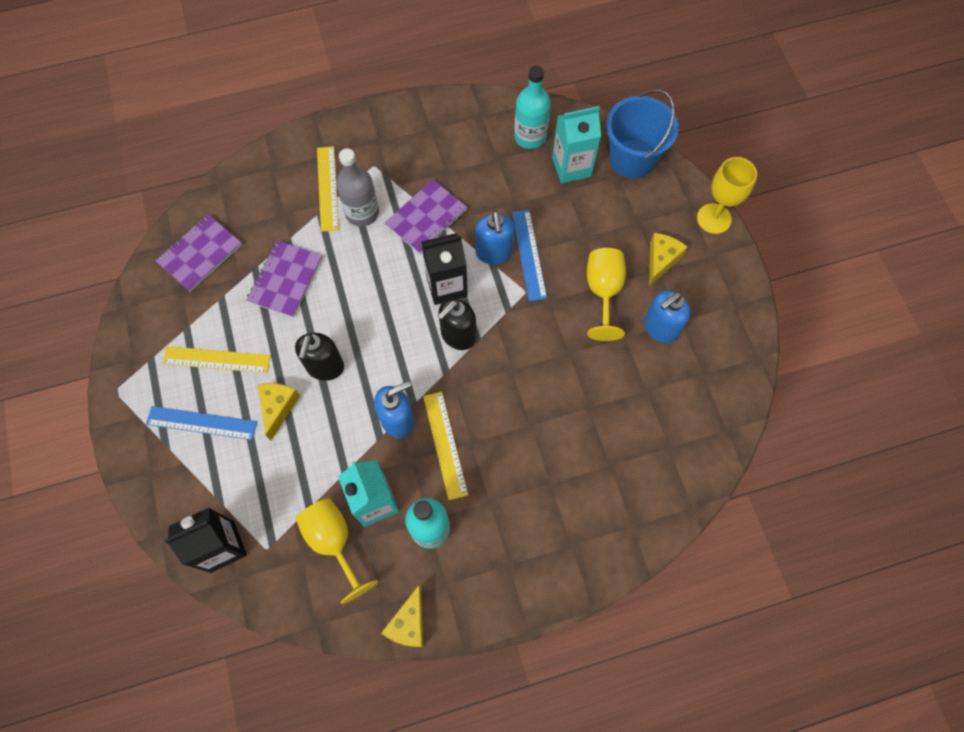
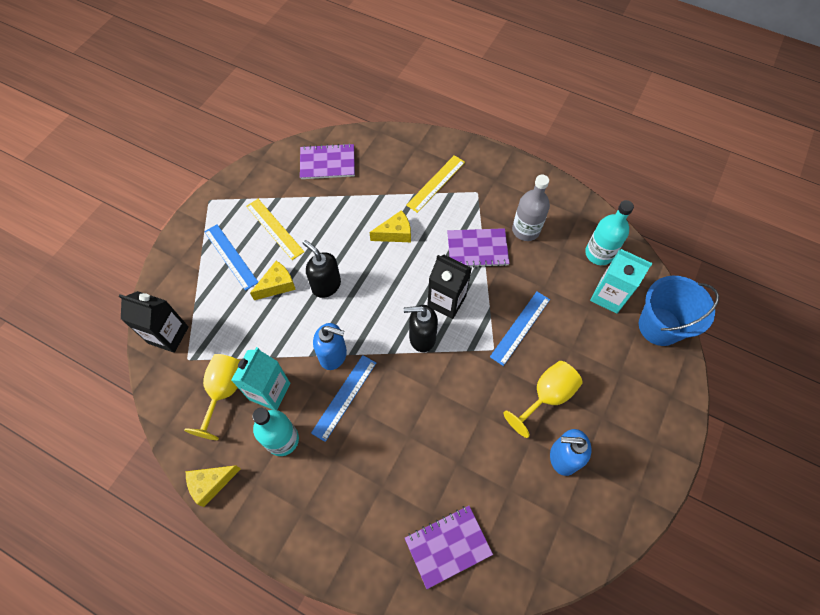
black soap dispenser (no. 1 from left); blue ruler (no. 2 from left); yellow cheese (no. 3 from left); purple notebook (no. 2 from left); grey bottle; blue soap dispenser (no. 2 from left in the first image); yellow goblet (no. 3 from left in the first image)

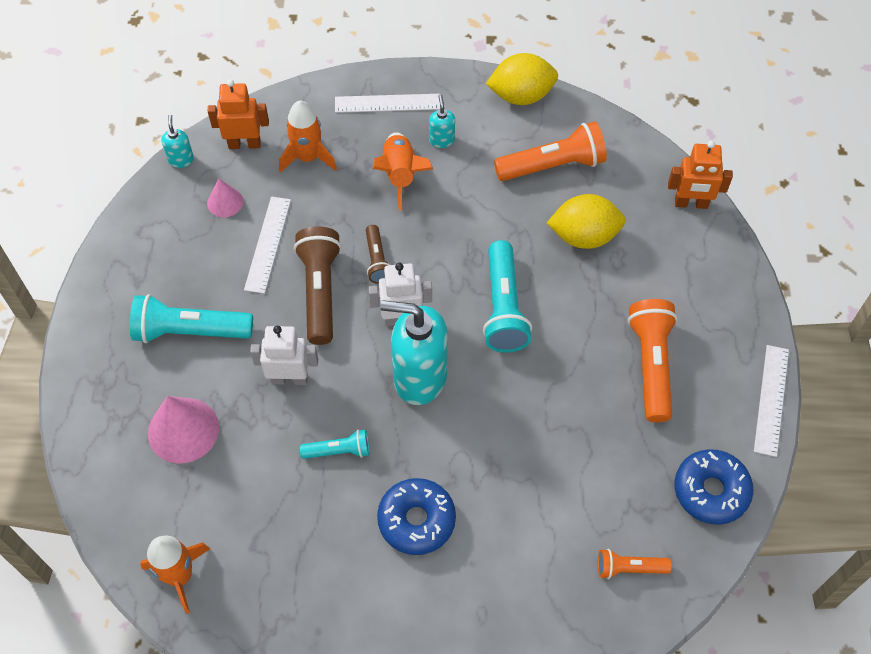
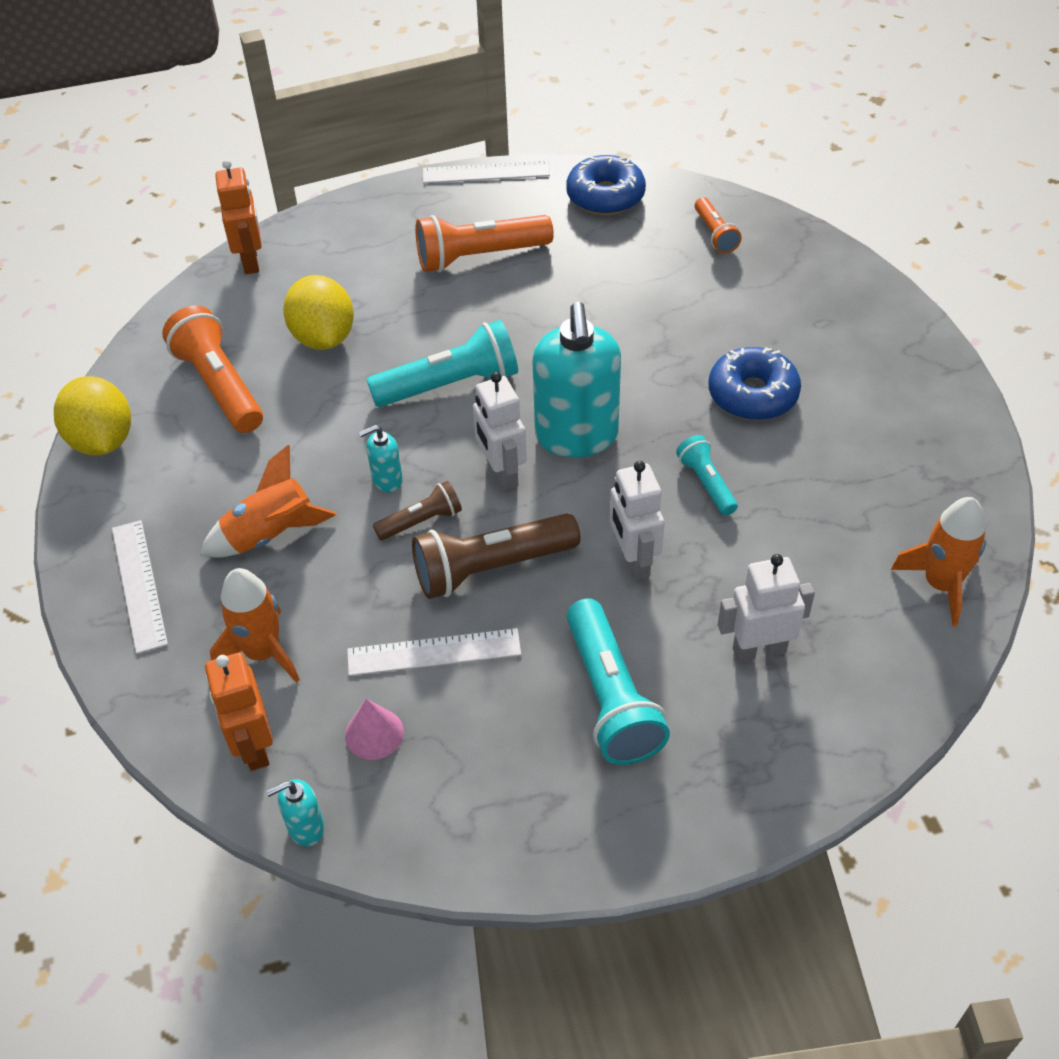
turquoise soap dispenser (no. 2 from left); white robot (no. 3 from left)

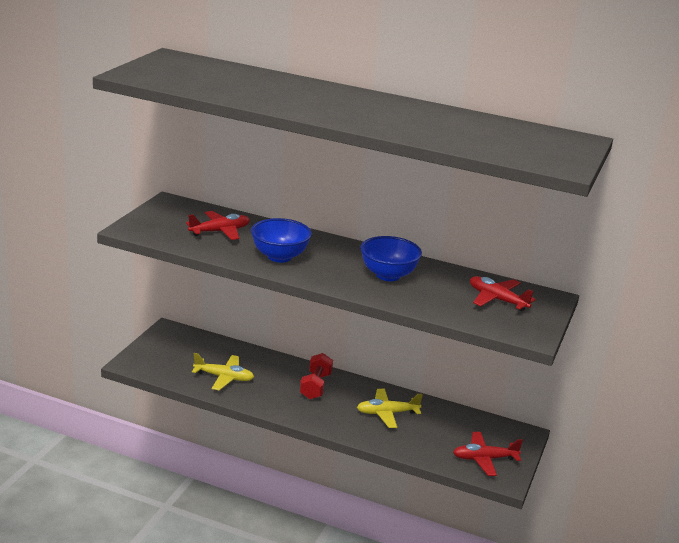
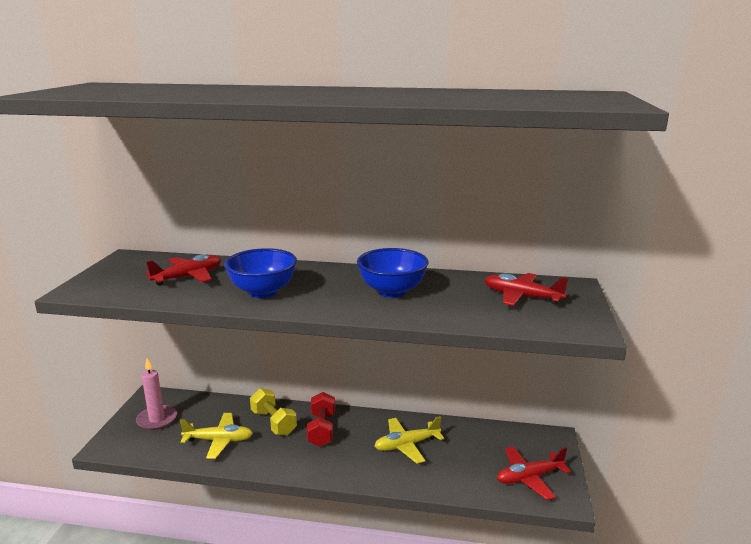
pink candle; yellow dumbbell

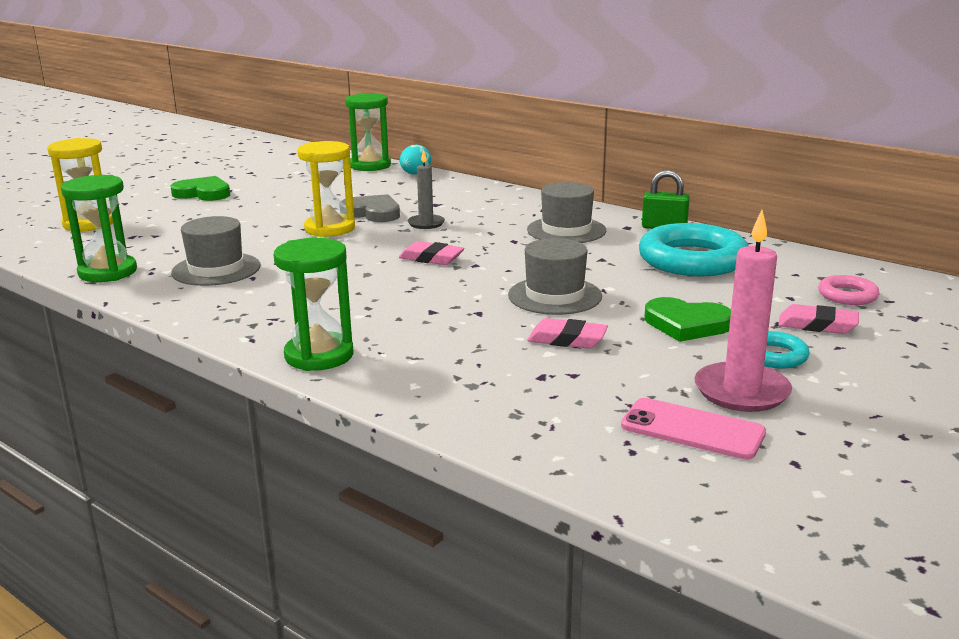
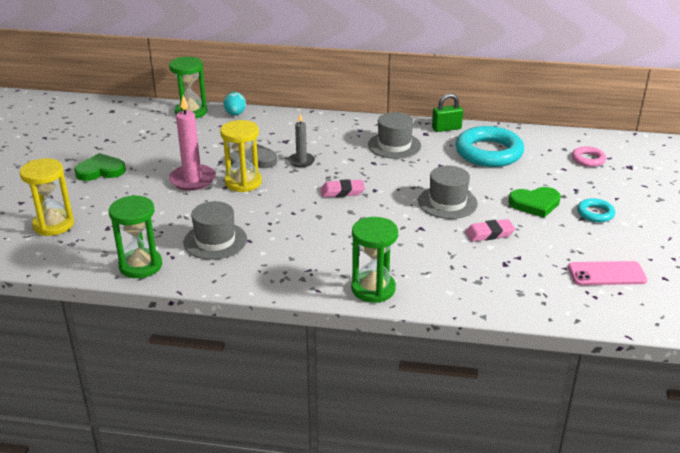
pink candle; pink eraser (no. 3 from left in the first image)

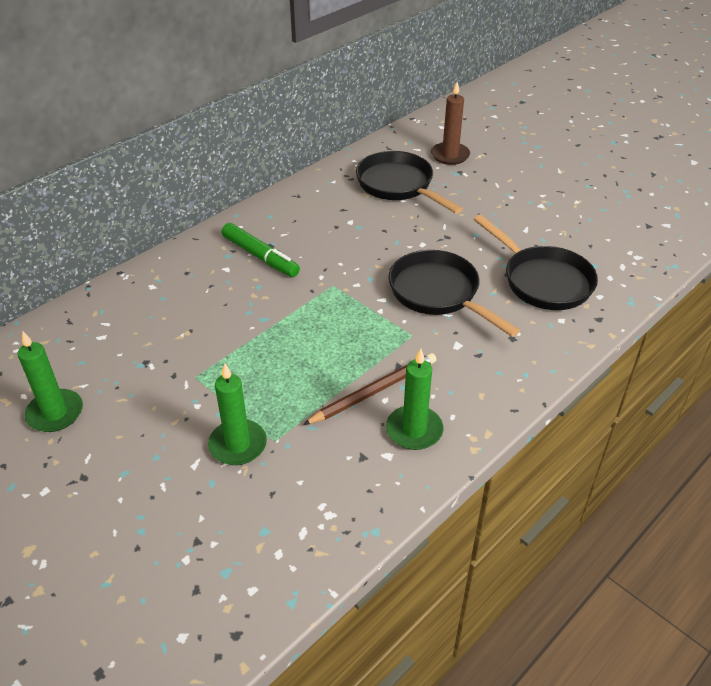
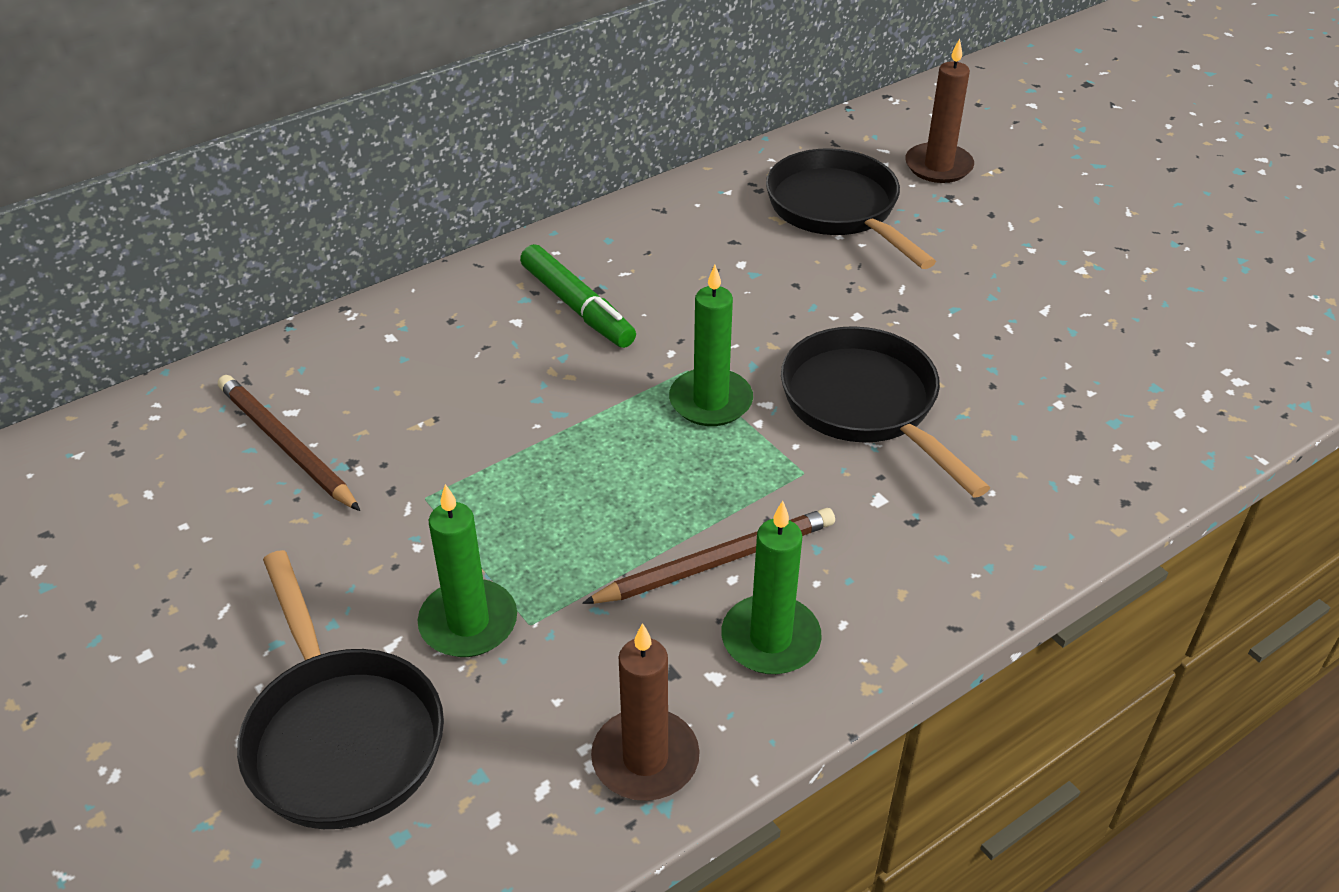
brown pencil (no. 1 from left); black pan (no. 1 from left); brown candle (no. 1 from left); green candle (no. 2 from left)

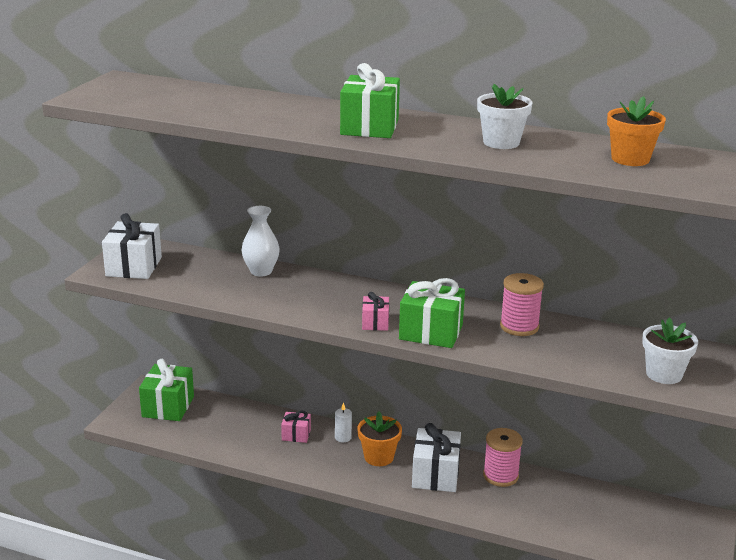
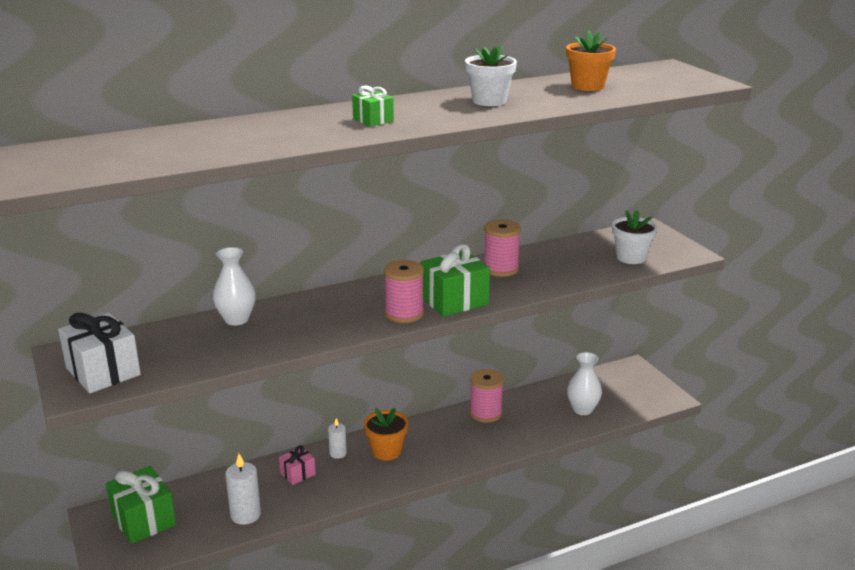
white candle (no. 1 from left); green gift (no. 2 from left); pink spool (no. 1 from left); white vase (no. 2 from left); white gift (no. 2 from left in the first image)

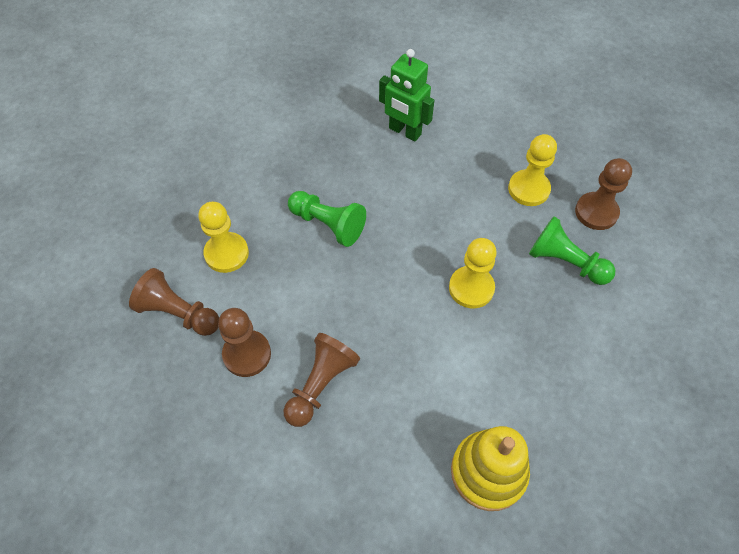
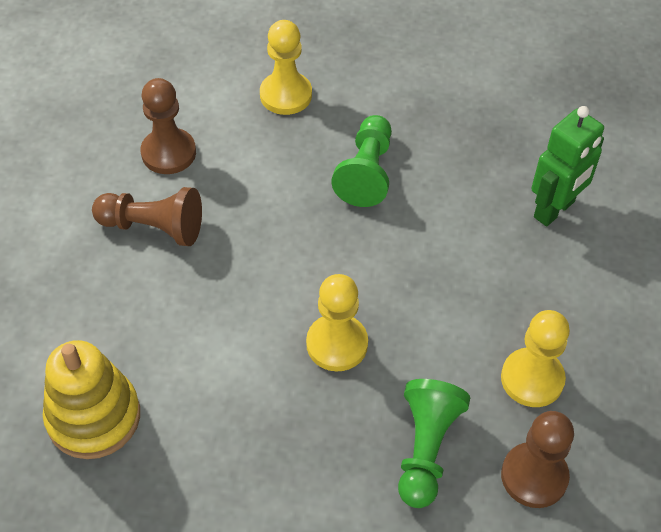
green robot; brown pawn (no. 1 from left in the first image)

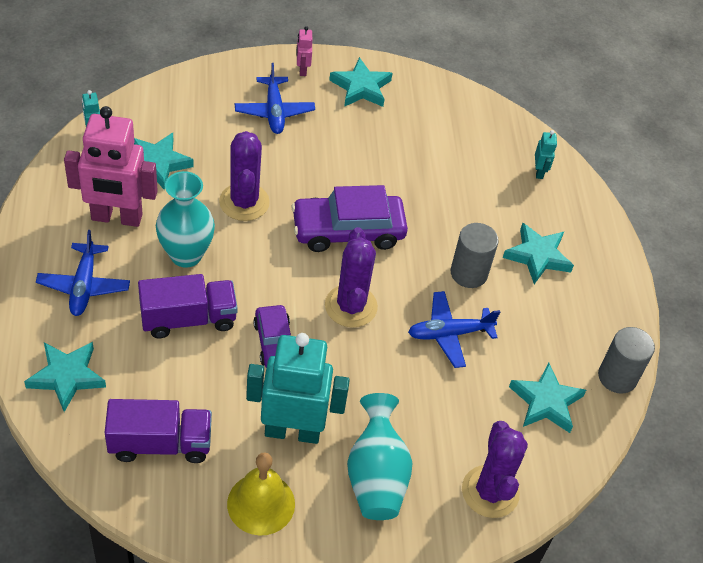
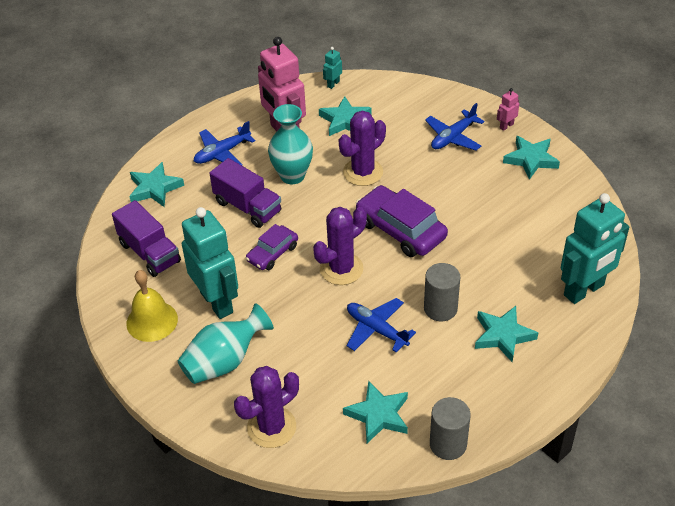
turquoise robot (no. 3 from left)

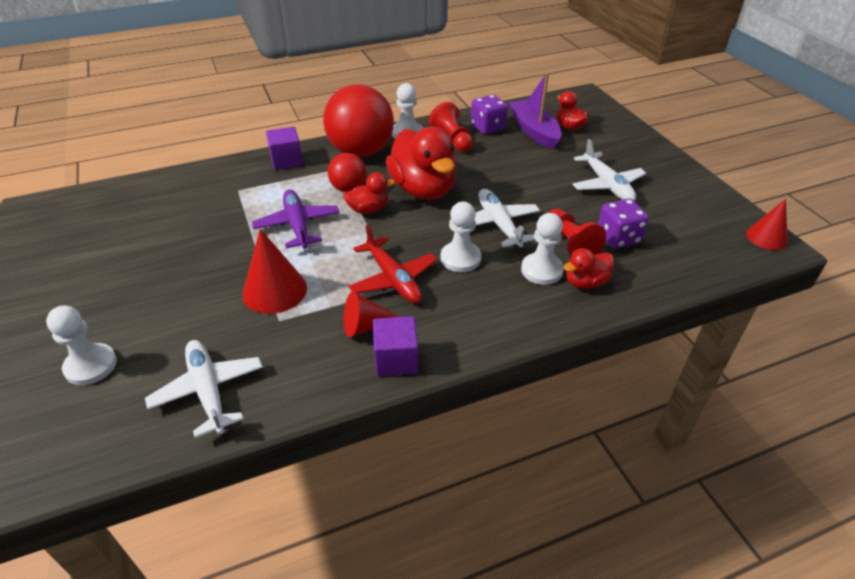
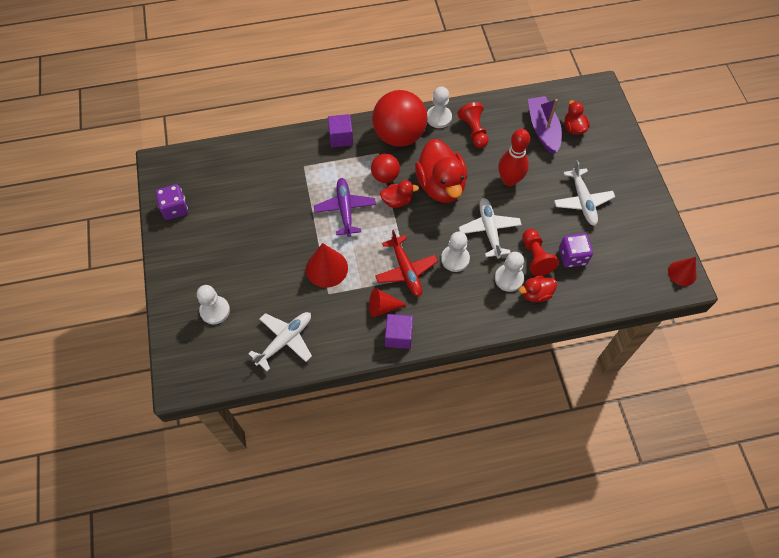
purple dice (no. 1 from left); white plane (no. 1 from left); red bowling pin

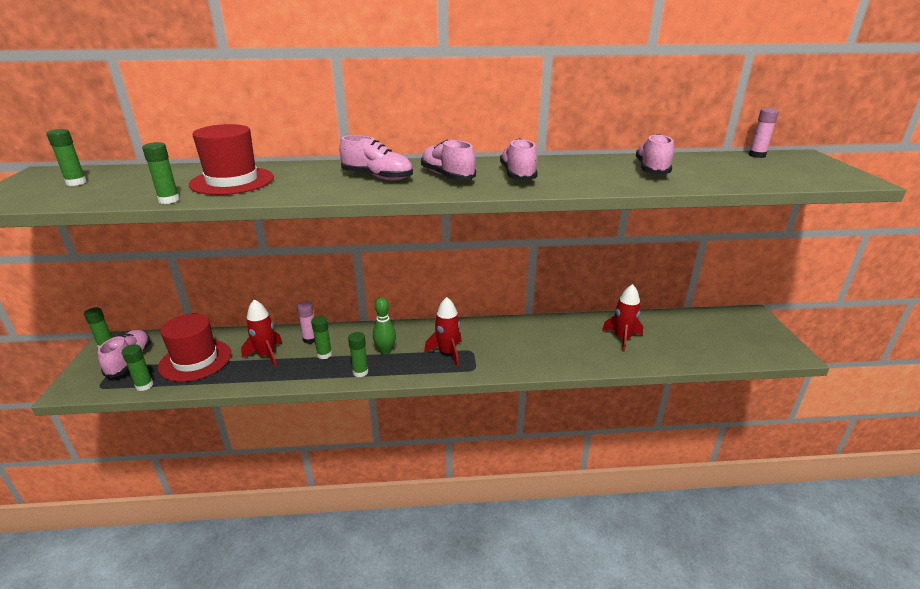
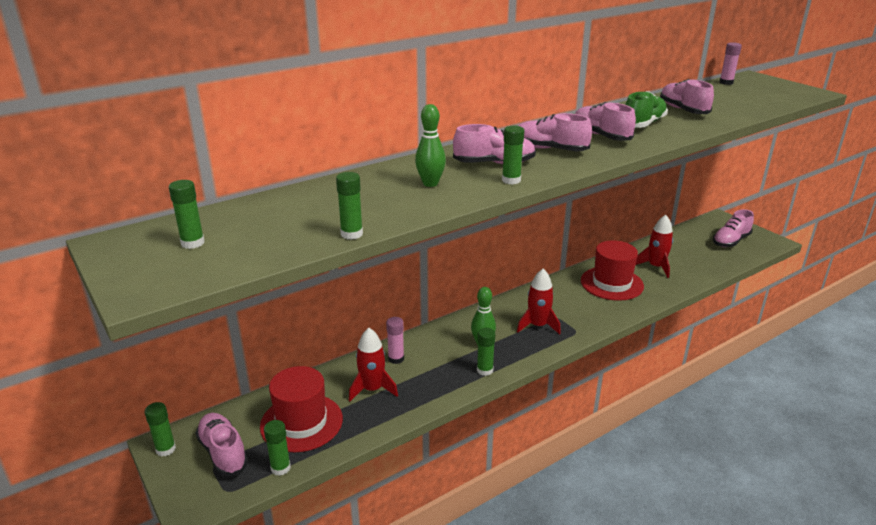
green bowling pin (no. 1 from left); green glue stick (no. 6 from left); red hat (no. 2 from left); green shoe; pink shoe (no. 6 from left)

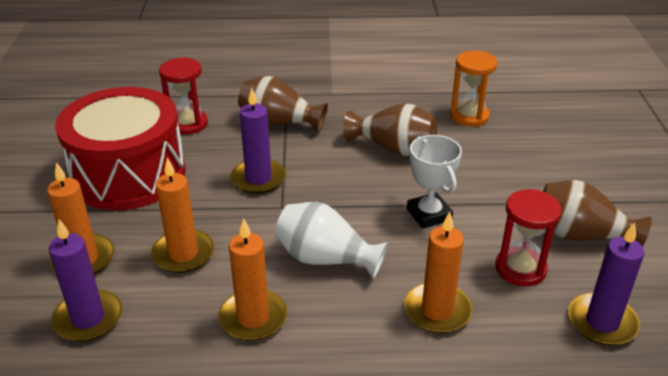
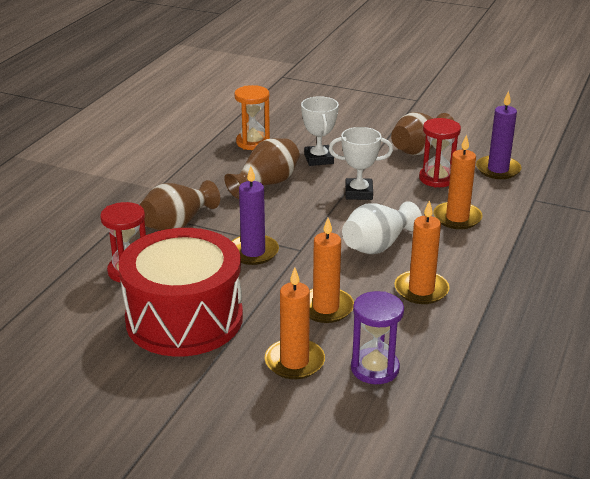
white trophy (no. 1 from left); purple hourglass

